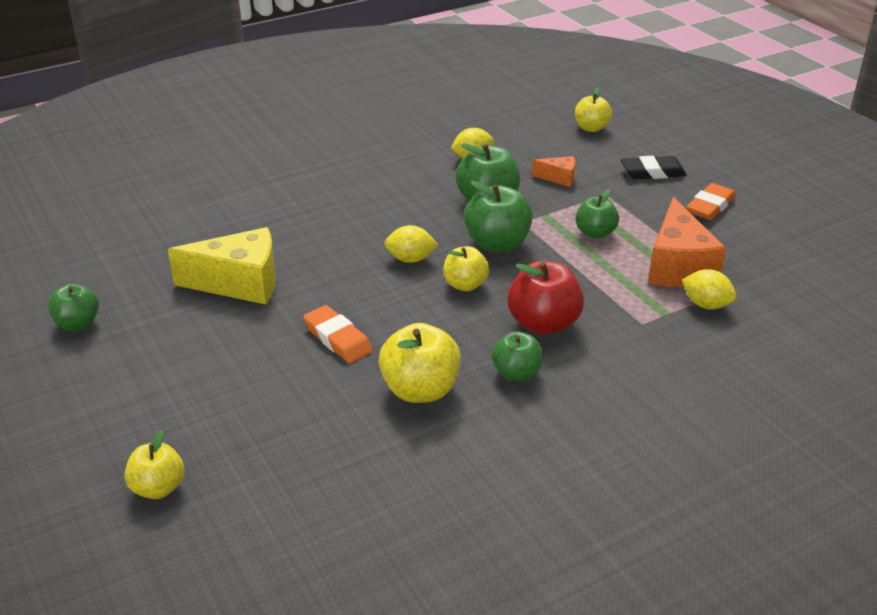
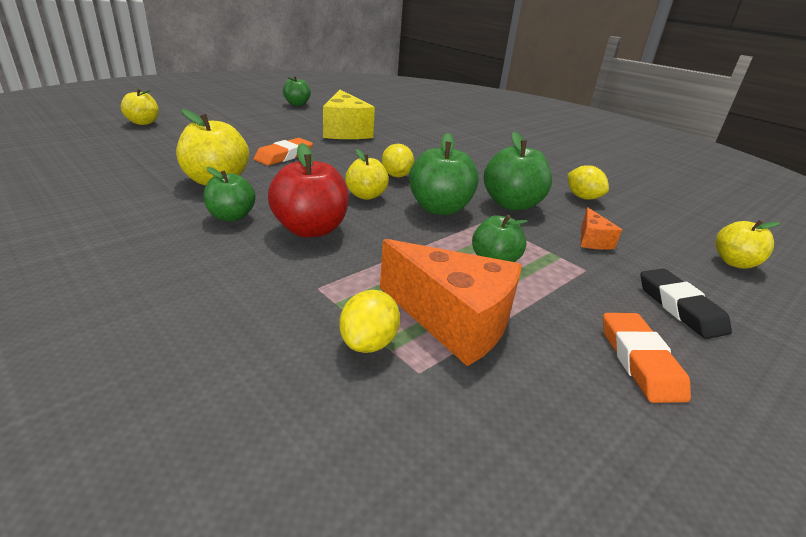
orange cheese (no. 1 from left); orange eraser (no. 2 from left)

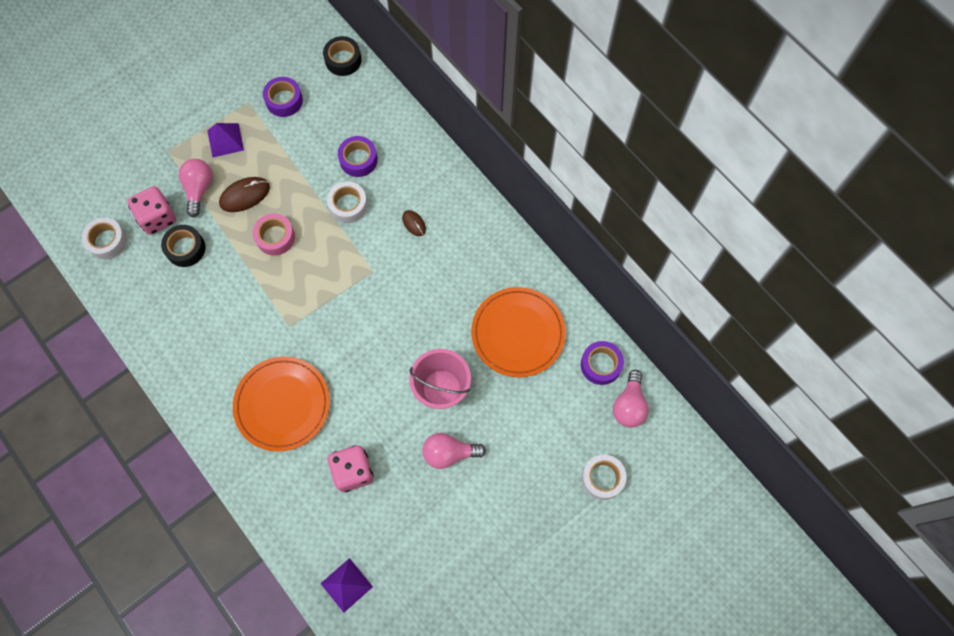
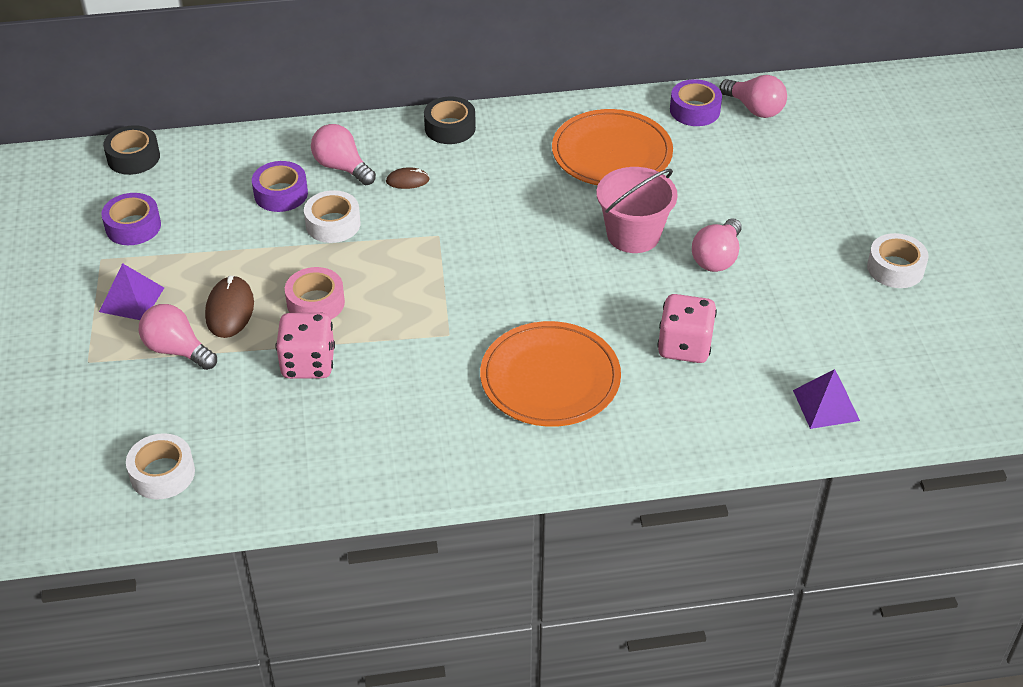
pink dice (no. 1 from left); pink light bulb (no. 2 from left); black tape (no. 2 from left); white tape (no. 3 from left)

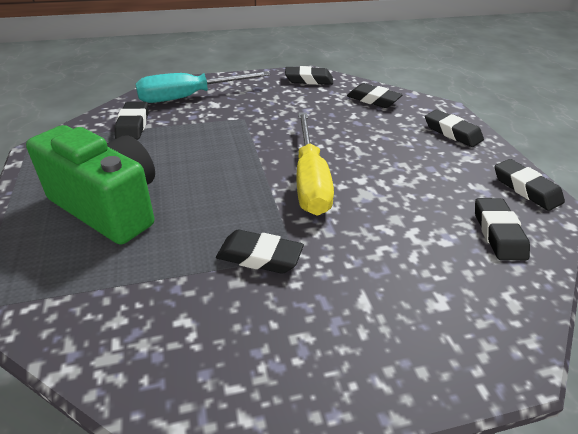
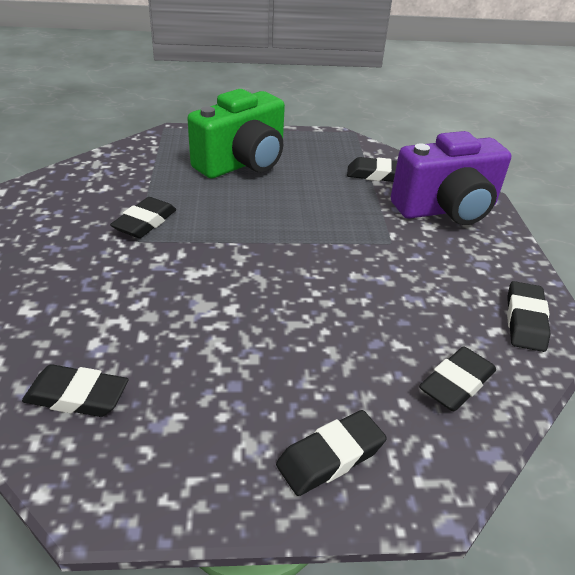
purple camera; yellow screwdriver; black eraser (no. 7 from left in the first image)

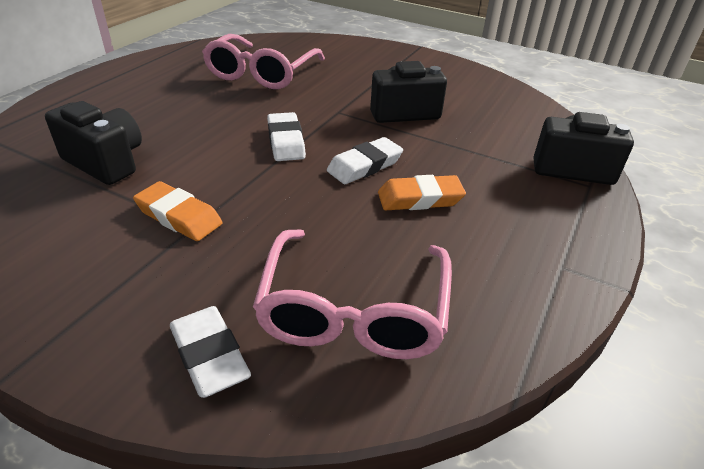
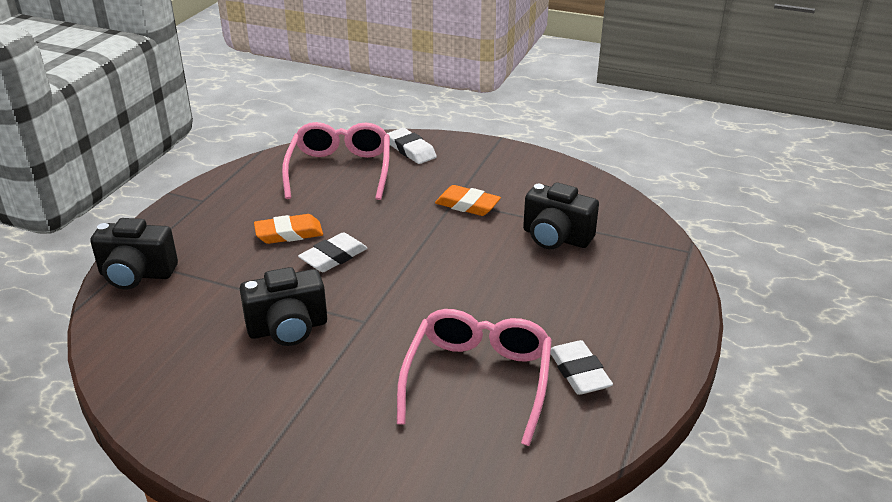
white eraser (no. 3 from left)

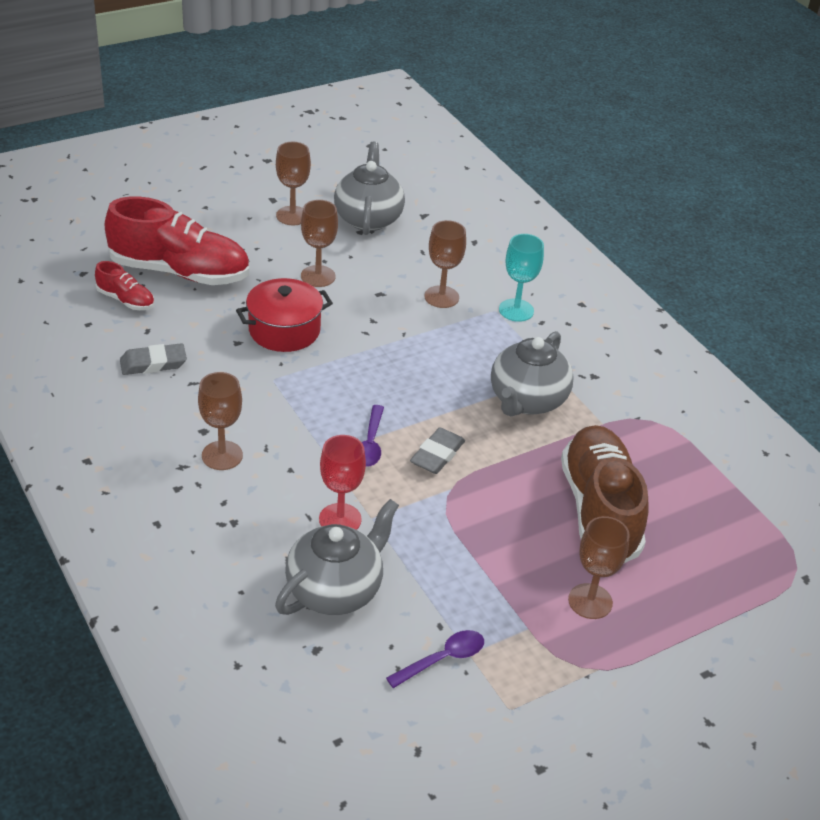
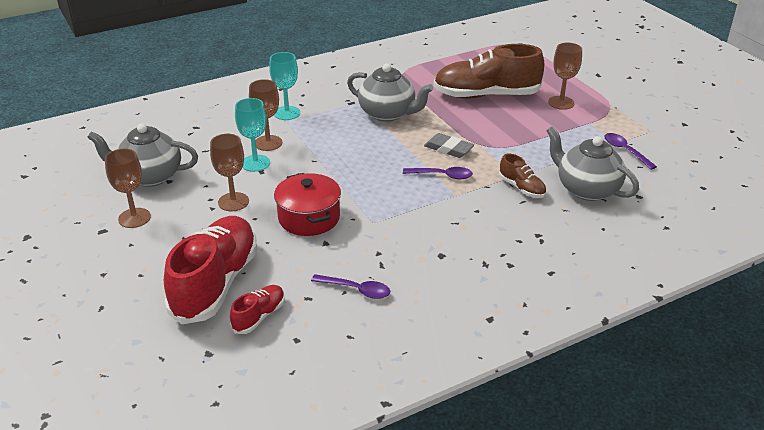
turquoise goblet (no. 1 from left); purple spoon (no. 1 from left); brown shoe (no. 2 from left); brown goblet (no. 1 from left in the first image)

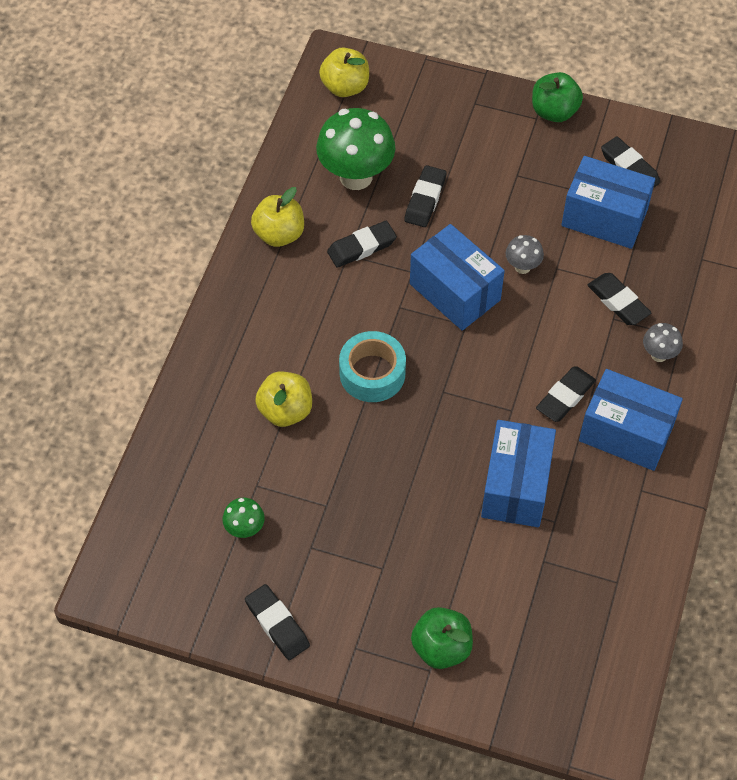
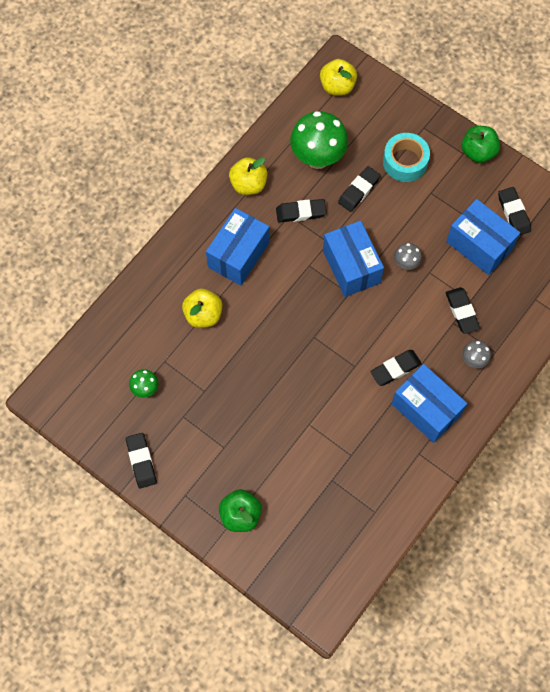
blue box (no. 1 from left); turquoise tape

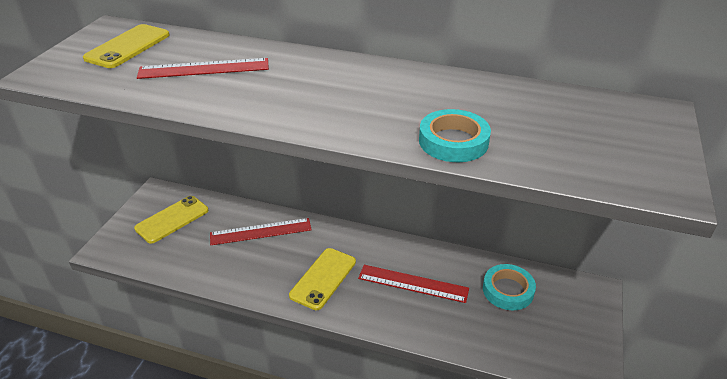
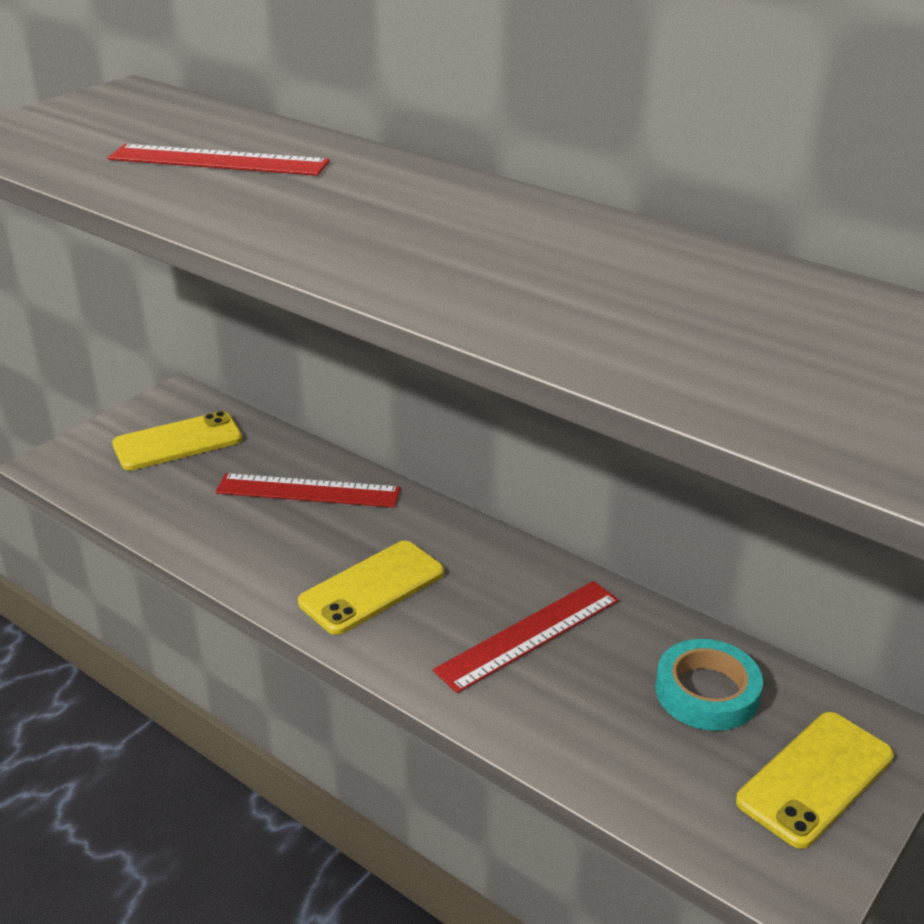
red ruler (no. 3 from left); yellow phone (no. 3 from left); turquoise tape (no. 1 from left in the first image)

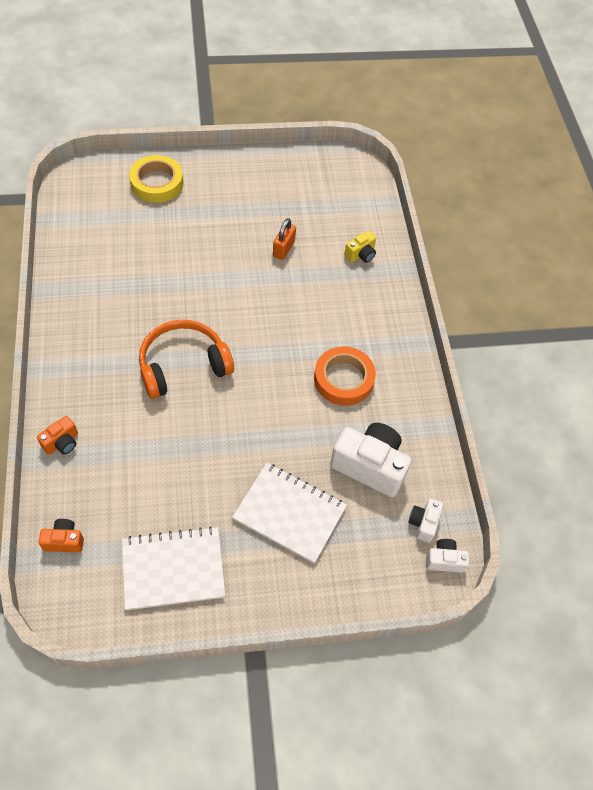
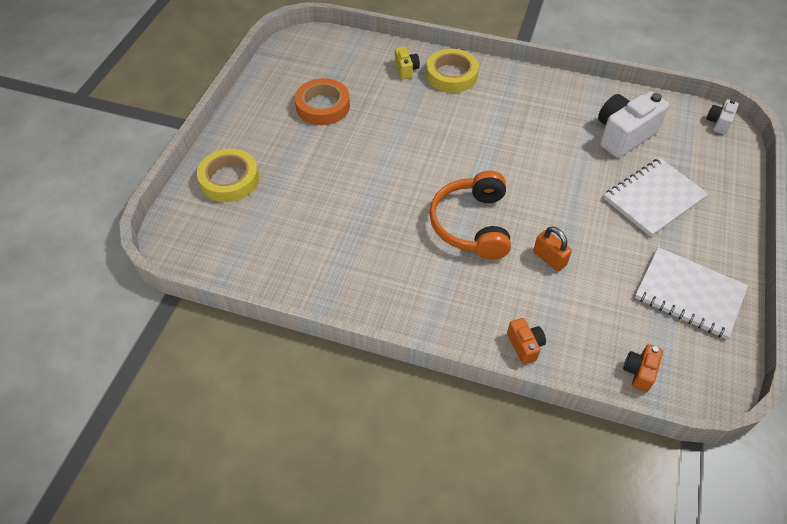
orange tape; yellow tape (no. 2 from left); orange padlock; white notebook (no. 2 from left); white camera (no. 2 from left in the first image)

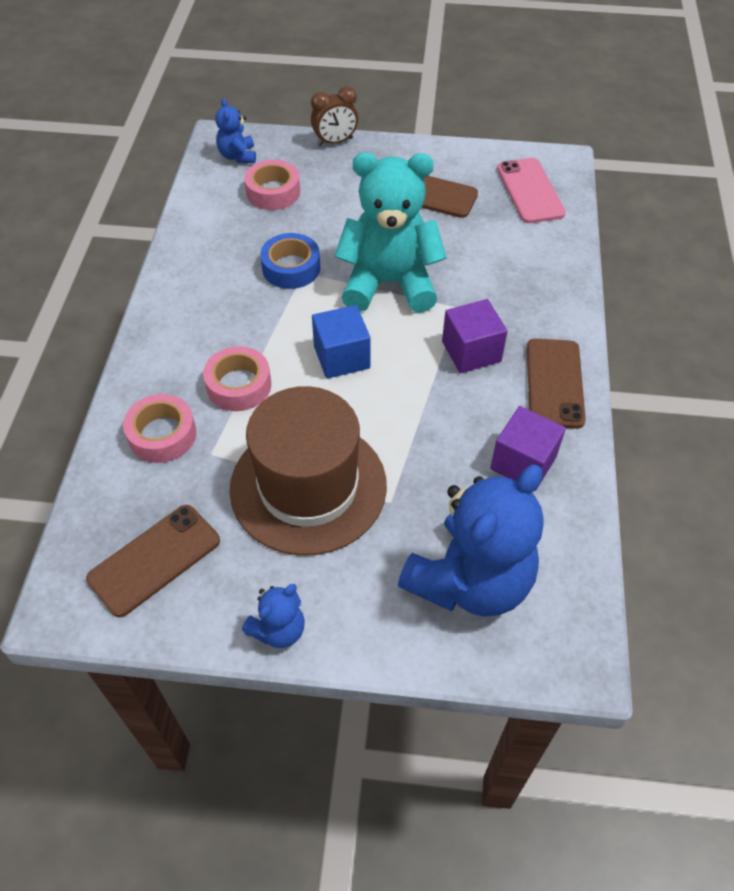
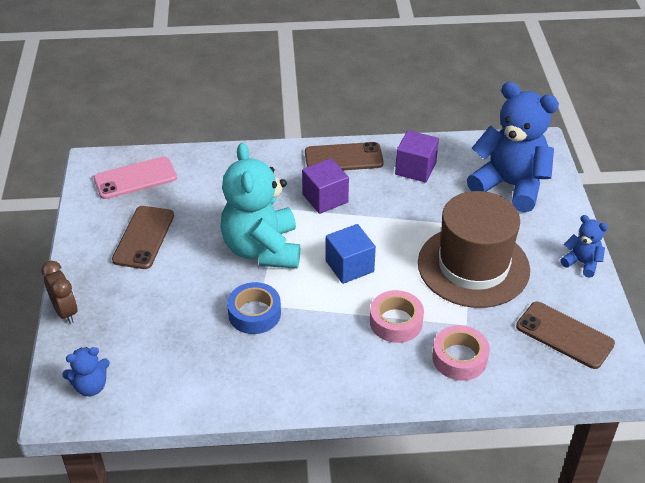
pink tape (no. 3 from left in the first image)

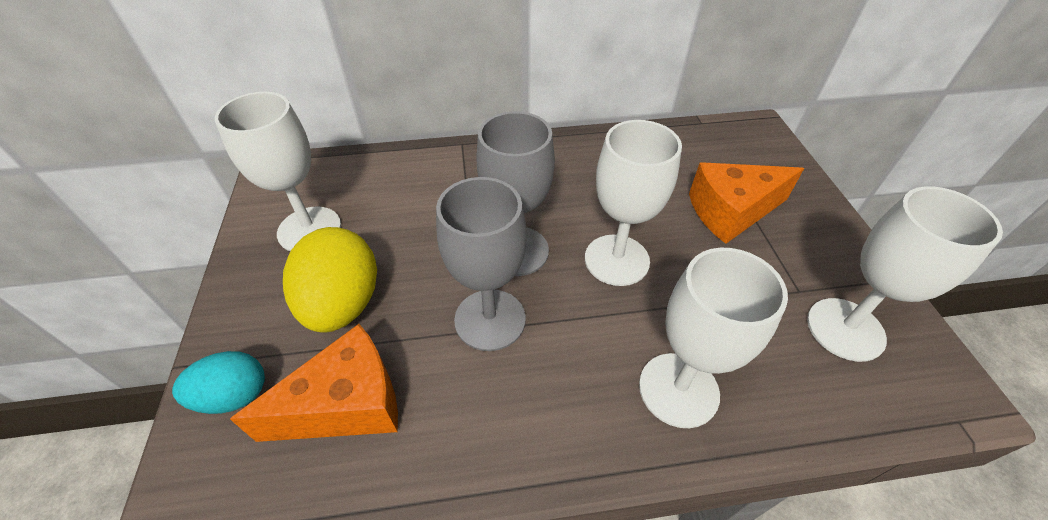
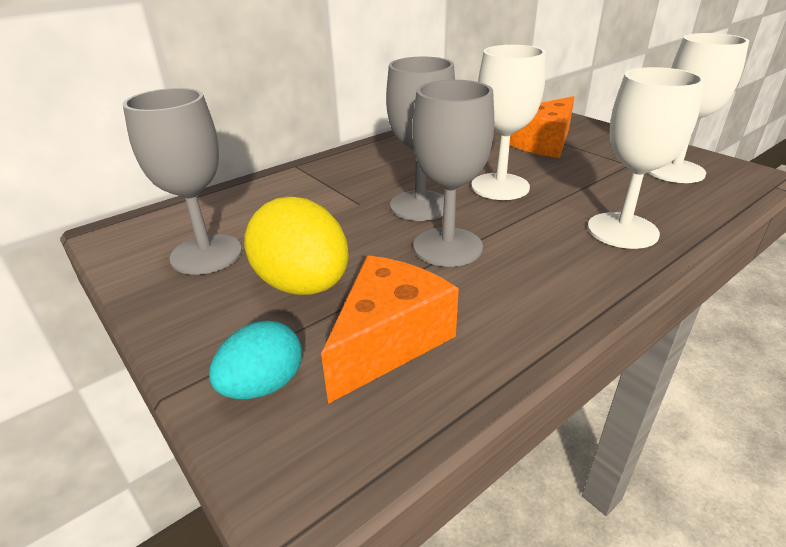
grey goblet (no. 1 from left)

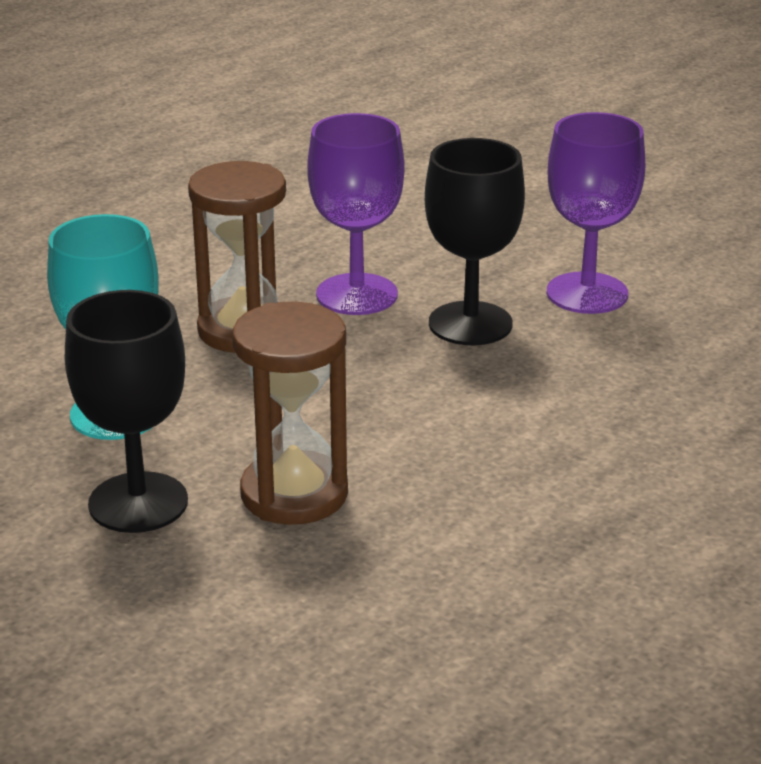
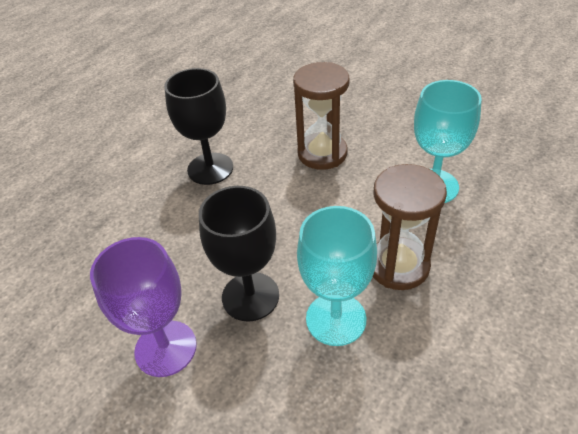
black goblet (no. 1 from left); turquoise goblet (no. 1 from left)

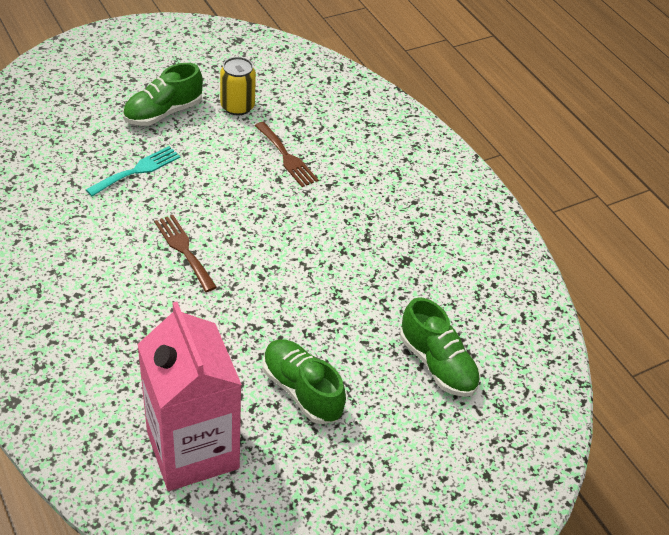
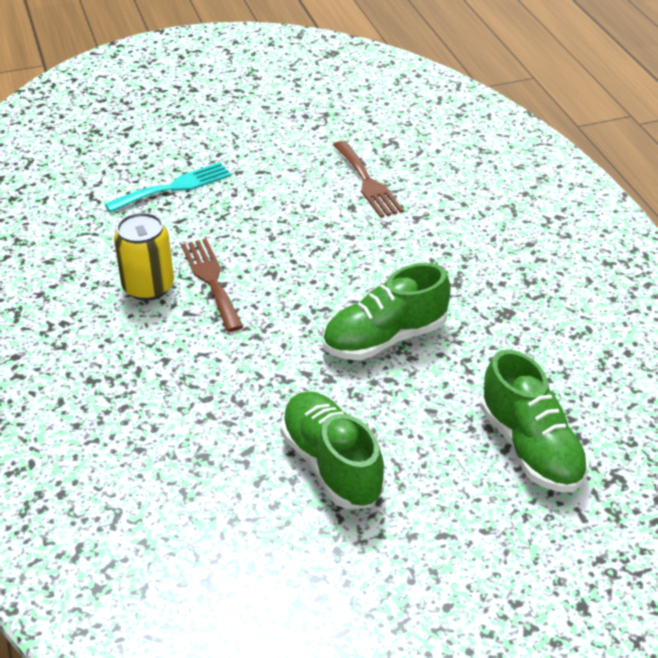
yellow can; green shoe (no. 2 from left); pink carton

